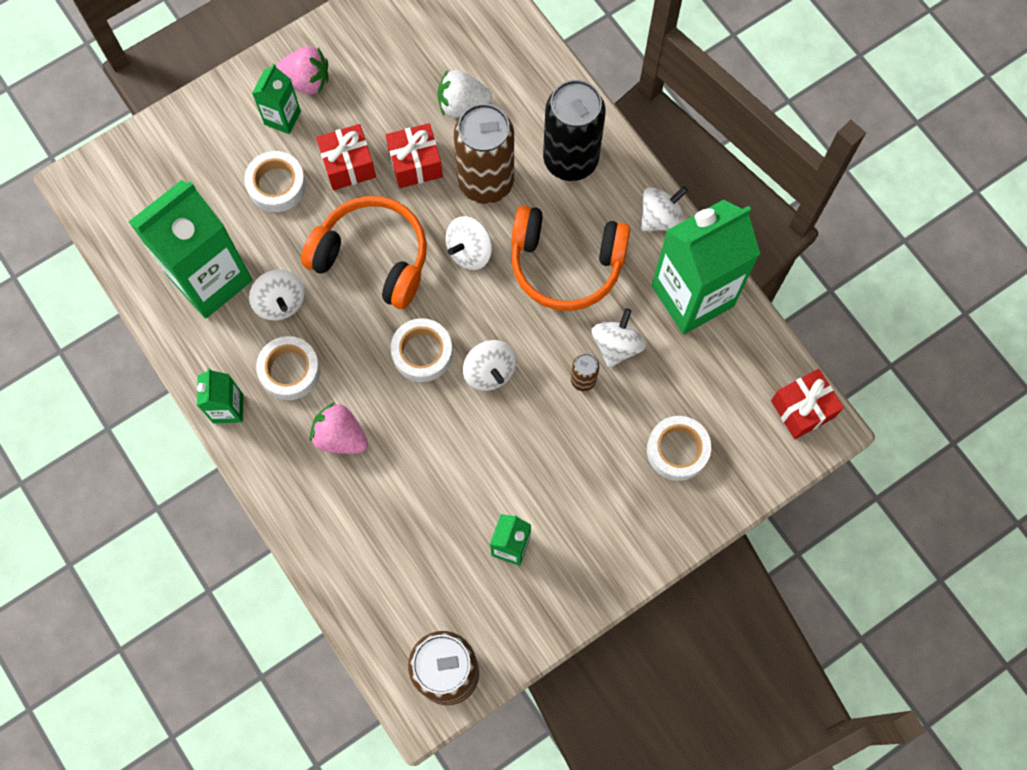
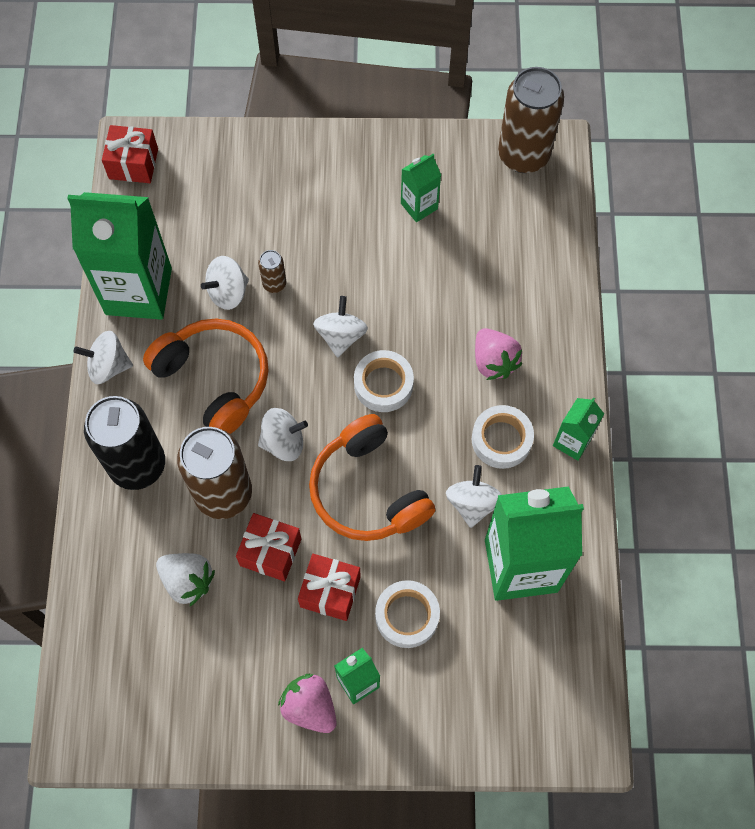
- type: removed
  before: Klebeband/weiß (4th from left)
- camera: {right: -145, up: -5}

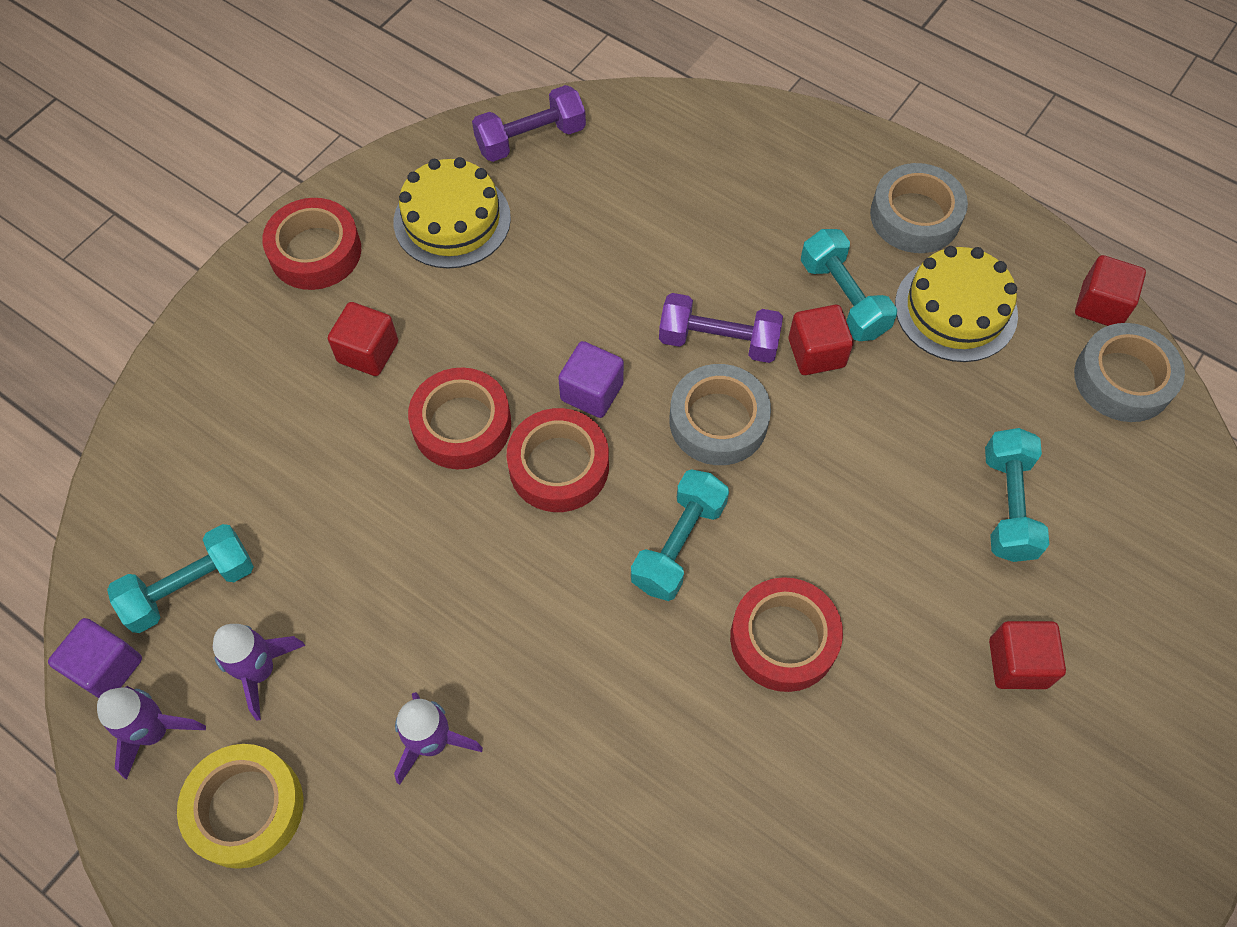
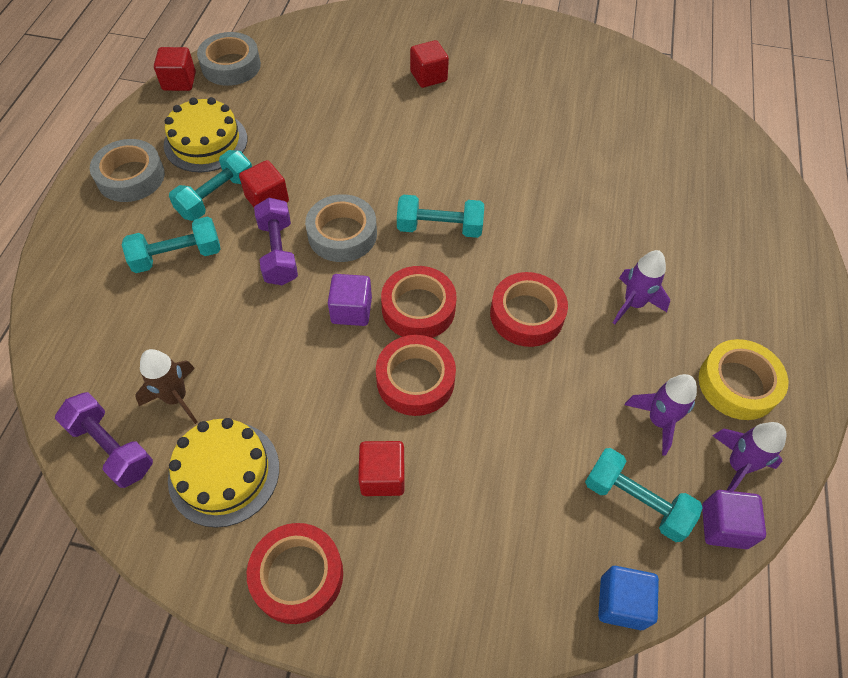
- type: moved
  before: Hantel/türkis (4th from left in the first image)
  after: Hantel/türkis (1st from left)
- type: added
  after: Rakete/braun
- type: moved
  before: Klebeband/rot (4th from left)
- type: added
  after: Kubus/blau
- camera: {right: -115, up: -5}

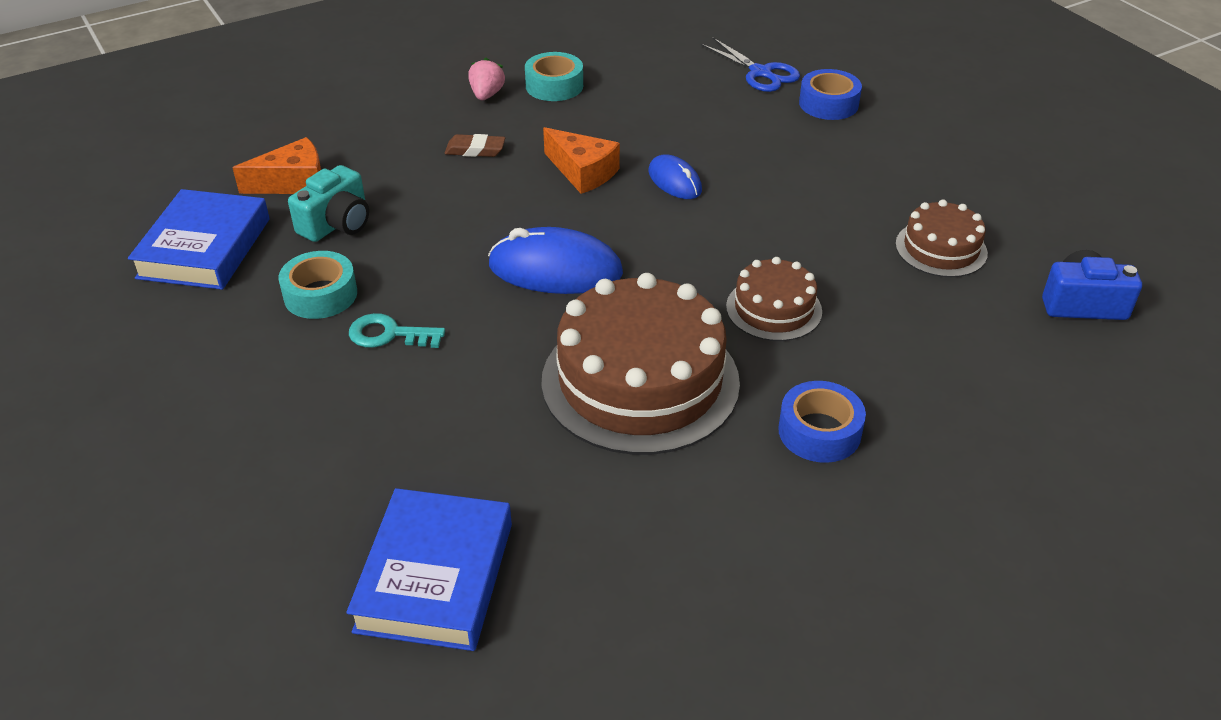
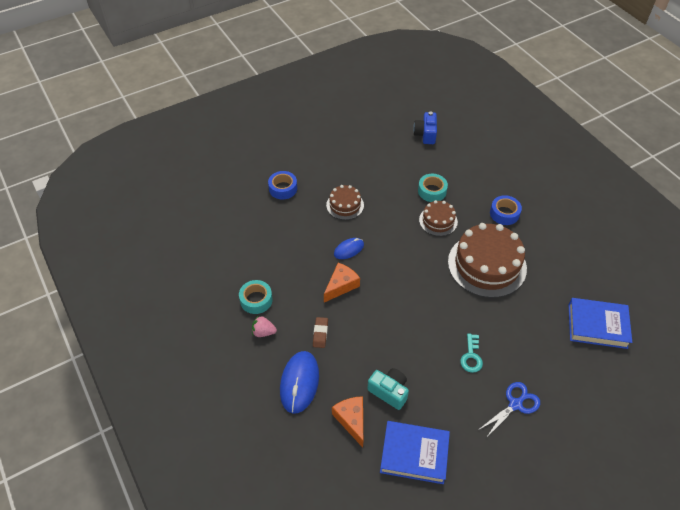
- type: moved
  before: Computermaus/blau (1st from left)
- type: moved
  before: Kuchen/braun (3rd from left in the first image)
  after: Kuchen/braun (1st from left)
- type: moved
  before: Klebeband/türkis (1st from left in the first image)
  after: Klebeband/türkis (2nd from left)
- type: moved
  before: Schere/blau
- camera: {right: -90, up: 10}

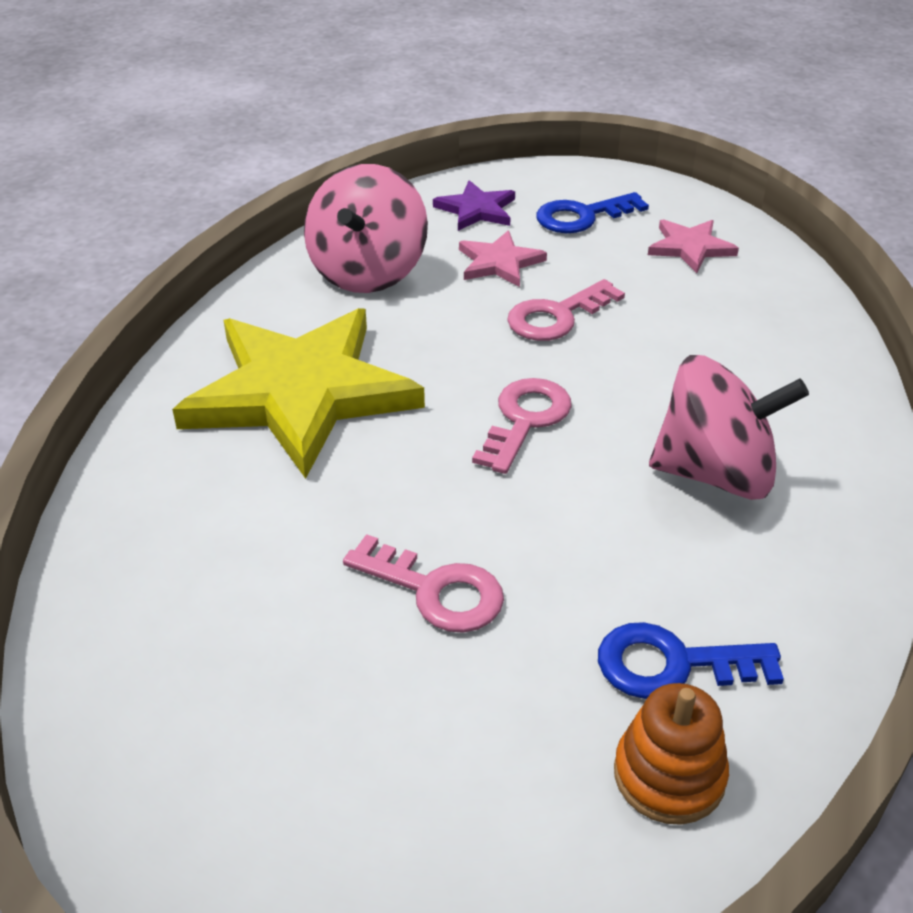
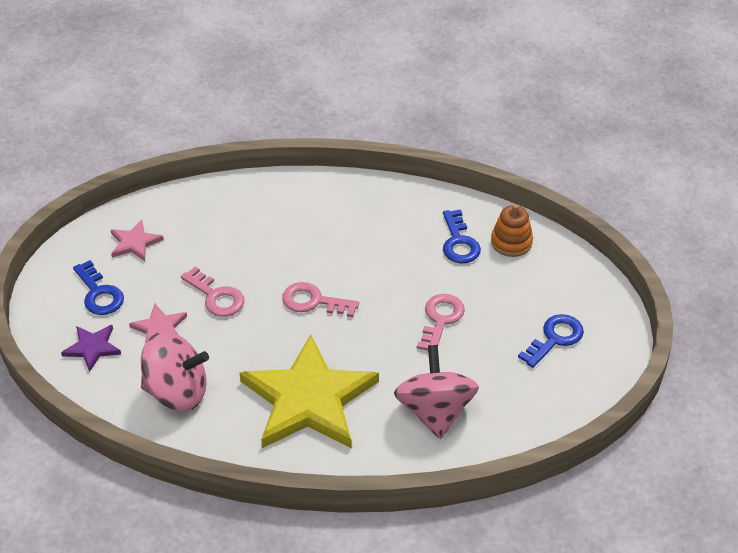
- type: moved
  before: Kreisel/rosa (2nd from left)
- type: added
  after: Schlüssel/blau (3rd from left)
- camera: {right: -100, up: 5}

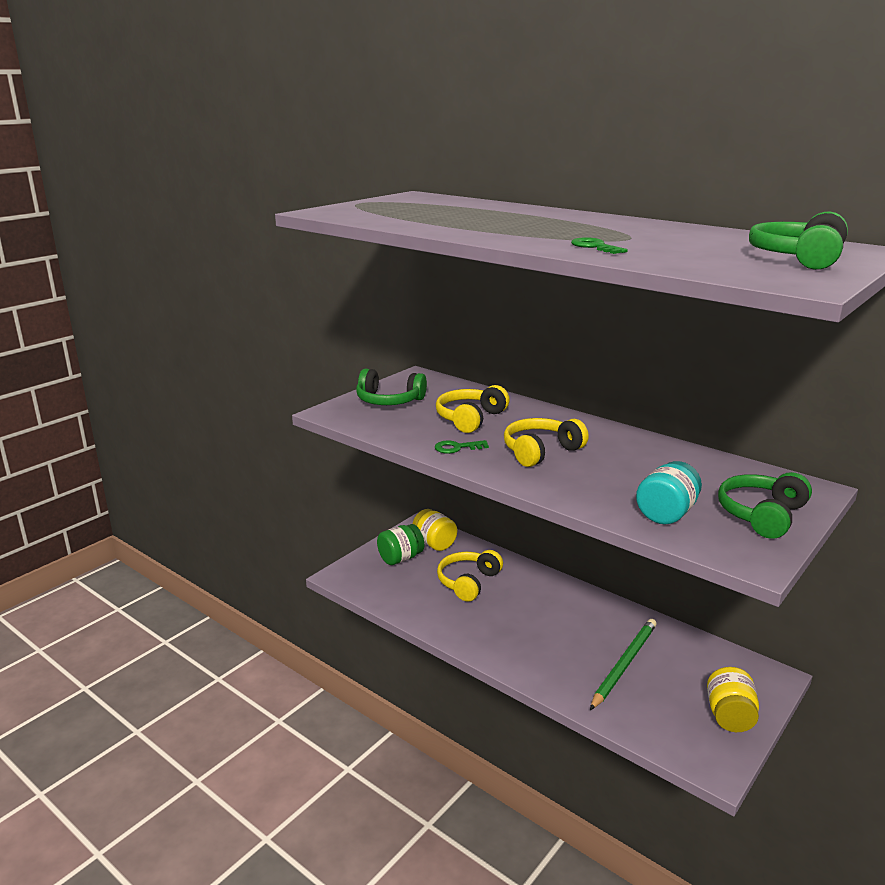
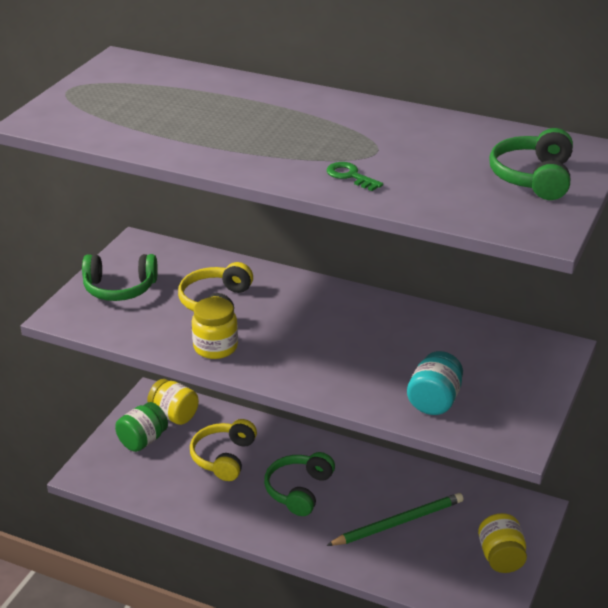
- type: replaced
  before: Schlüssel/grün (1st from left)
  after: Einmachglas/gelb (2nd from left)
- type: moved
  before: Kopfhörer/grün (2nd from left)
- type: turned
  before: Bleistift/grün
  turn: 45
- type: removed
  before: Kopfhörer/gelb (3rd from left)
- camera: {right: -15, up: 10}

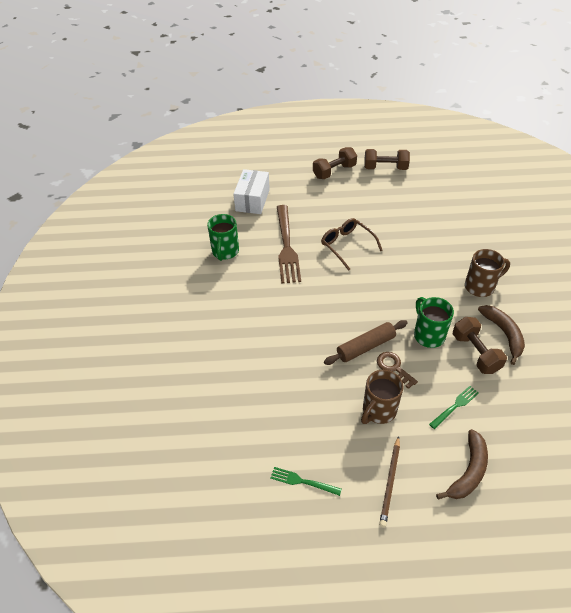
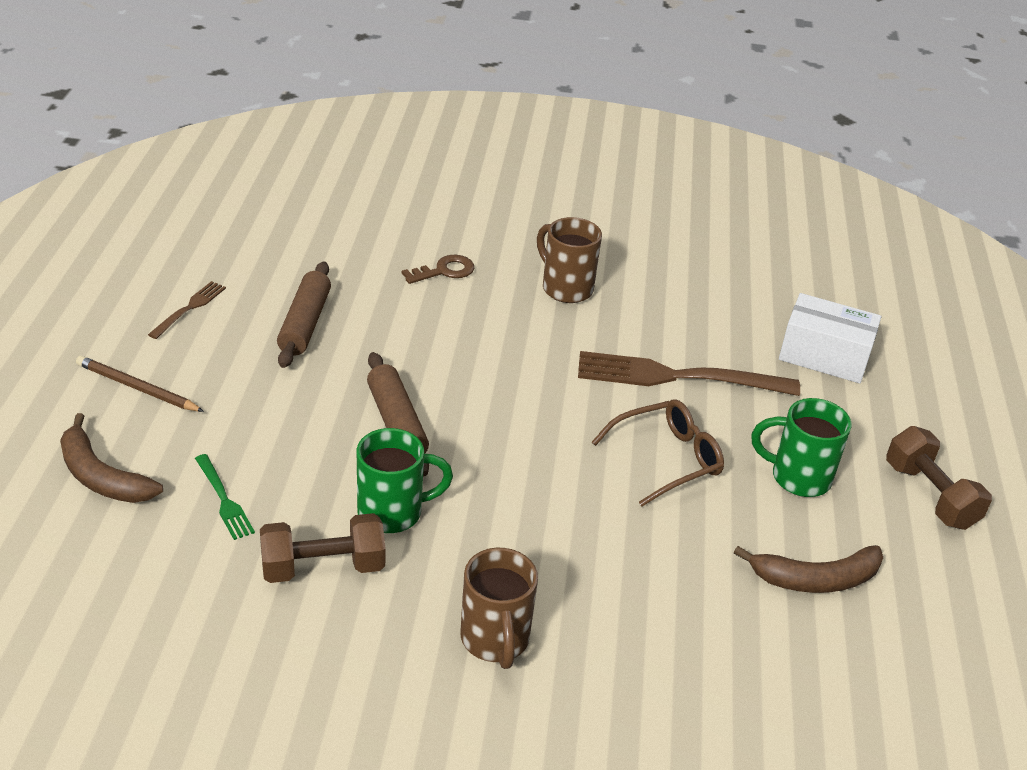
- type: recoloured
  before: Gabel/grün (1st from left)
  after: Gabel/braun (1st from left)
- type: added
  after: Nudelholz/braun (1st from left)
- type: moved
  before: Schlüssel/braun
- type: moved
  before: Tasse/braun (1st from left in the first image)
  after: Tasse/braun (2nd from left)
- type: moved
  before: Banane/braun (2nd from left)
- type: moved
  before: Tasse/grün (1st from left in the first image)
  after: Tasse/grün (2nd from left)
- type: removed
  before: Hantel/braun (2nd from left)
- camera: {right: 95, up: -10}

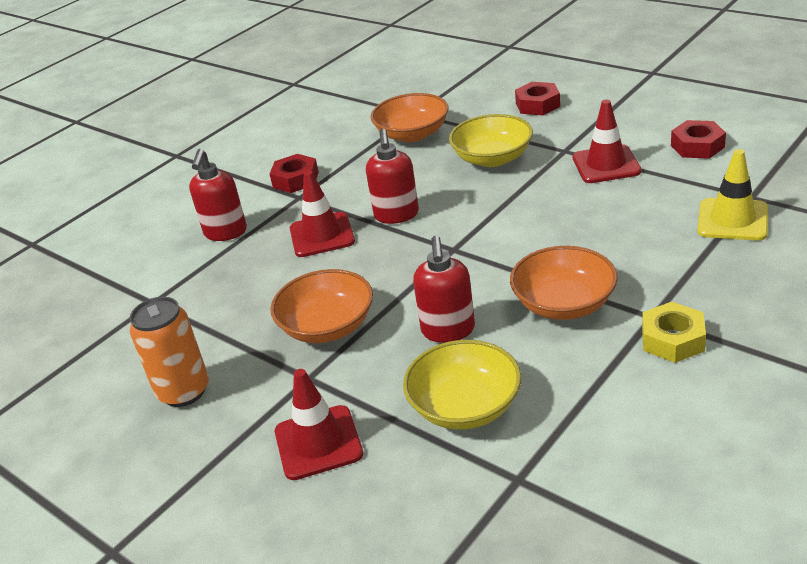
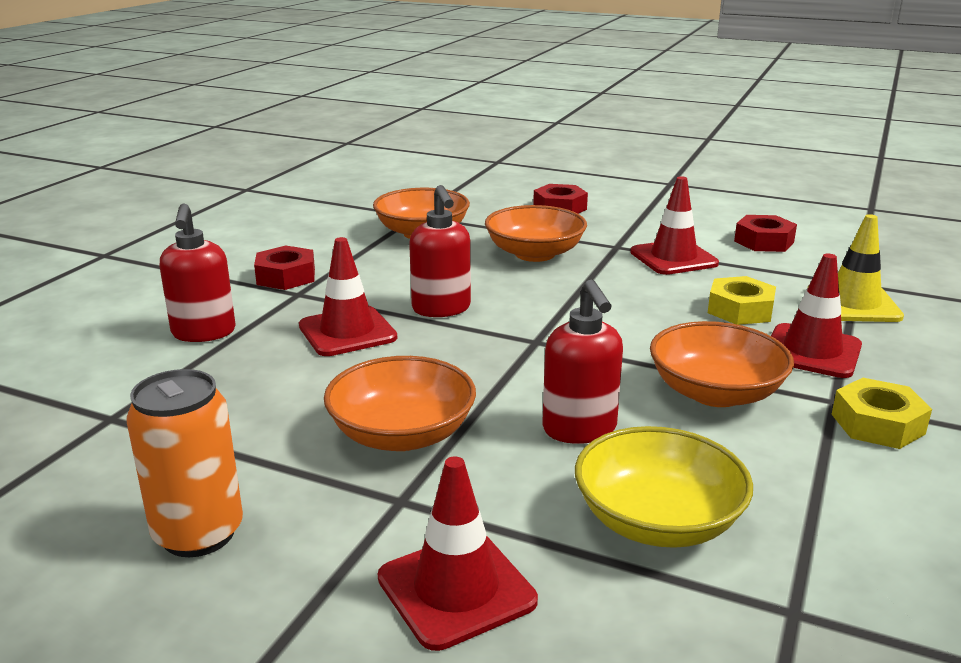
- type: recoloured
  before: Schüssel/gelb (2nd from left)
  after: Schüssel/orange (3rd from left)
- type: added
  after: Sechskantmutter/gelb (1st from left)
- type: added
  after: Leitkegel/rot (4th from left)
- camera: {right: -20, up: -10}

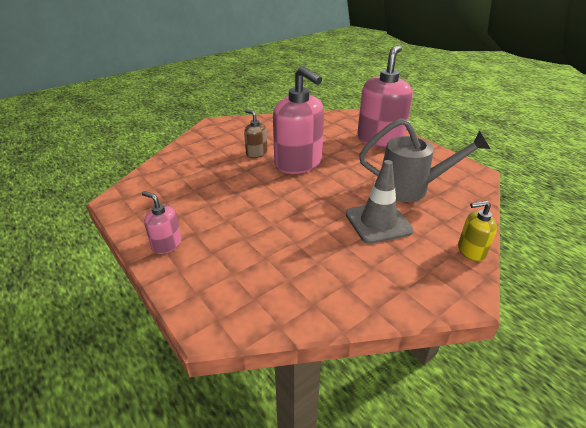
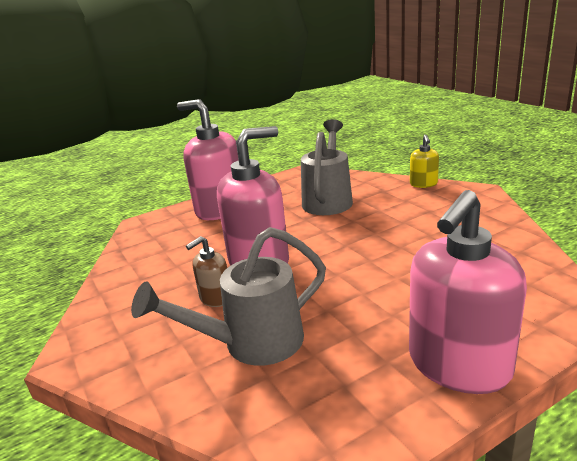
- type: added
  after: Gießkanne/grau (1st from left)
- type: resized
  before: Seifenspender/rosa (1st from left in the first image)
  scale: 2.09
- type: removed
  before: Leitkegel/grau
- camera: {right: -80, up: -10}

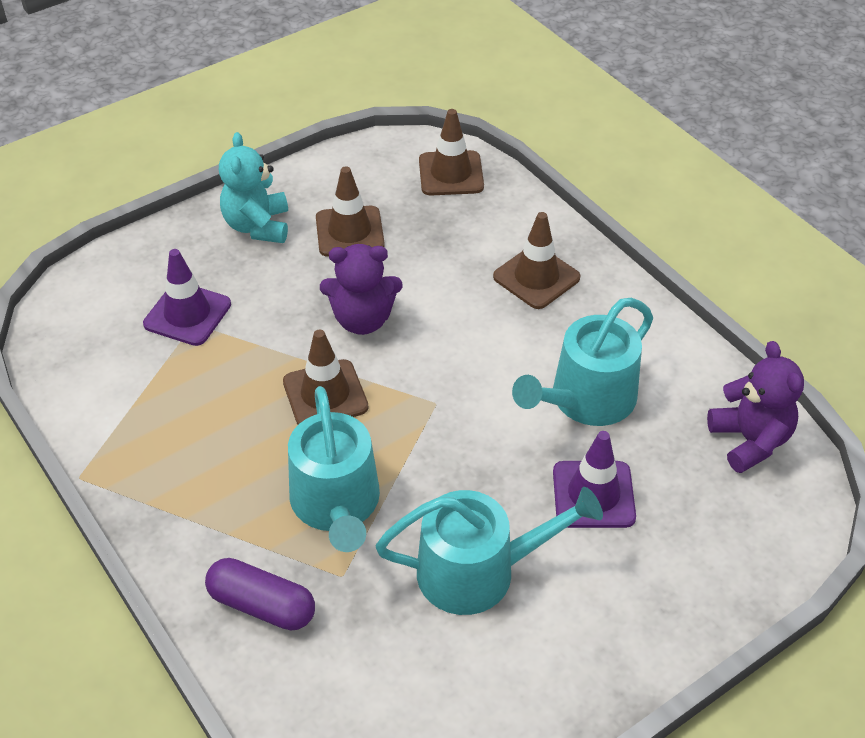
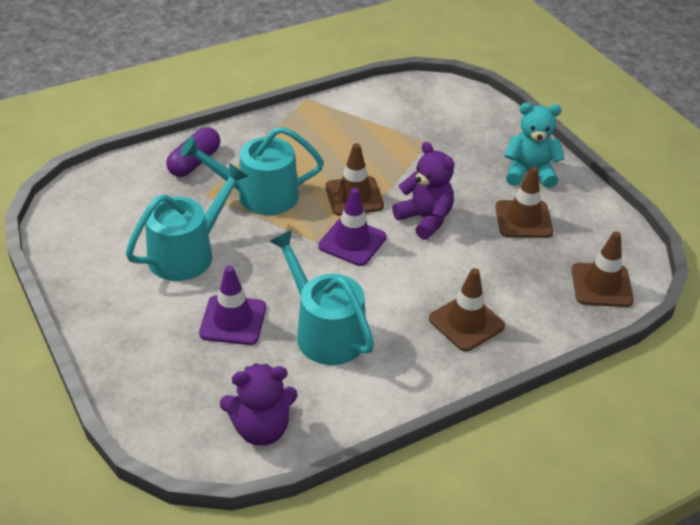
- type: turned
  before: Gießkanne/türkis (2nd from left in the first image)
  turn: -135
- type: moved
  before: Leitkegel/lila (1st from left in the first image)
  after: Leitkegel/lila (2nd from left)
- type: turned
  before: Teddybär/lila (1st from left in the first image)
  turn: 135
- camera: {right: 95, up: -5}

